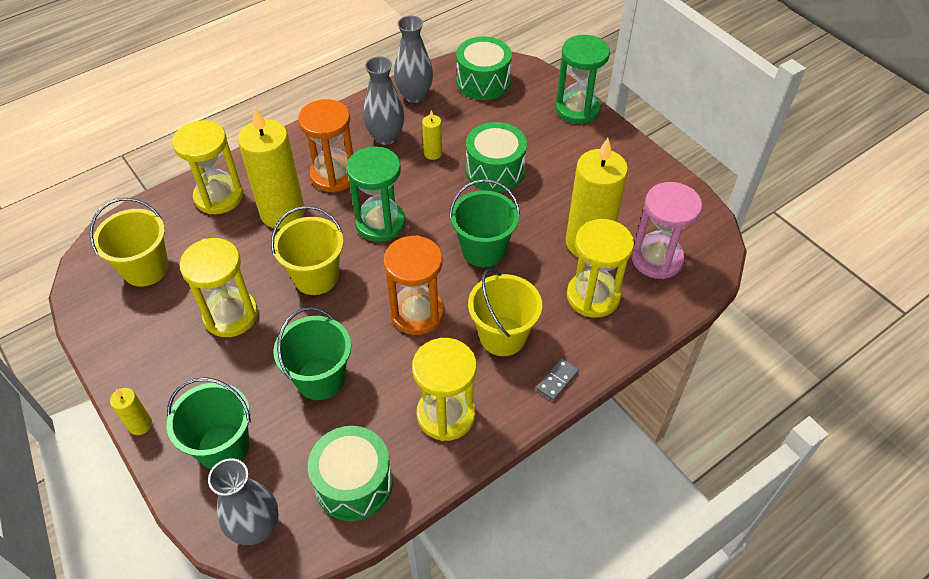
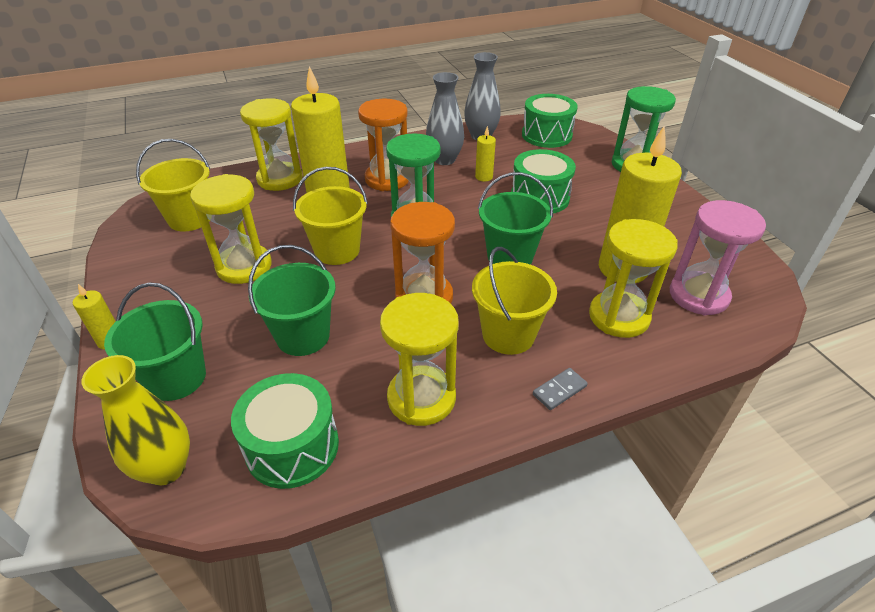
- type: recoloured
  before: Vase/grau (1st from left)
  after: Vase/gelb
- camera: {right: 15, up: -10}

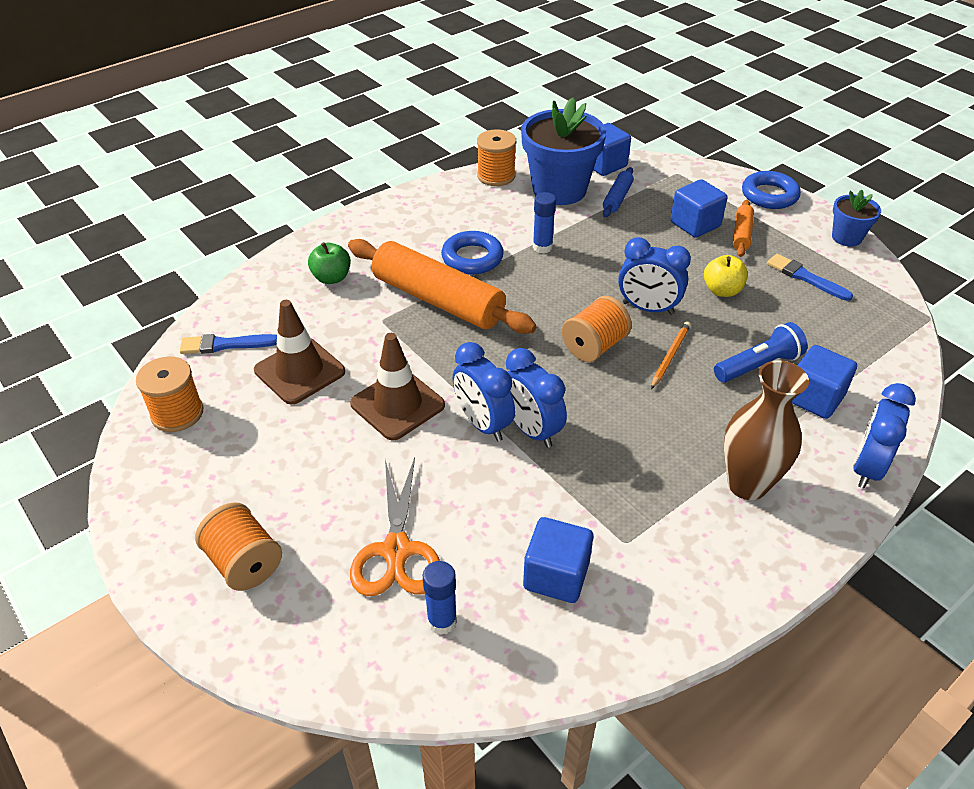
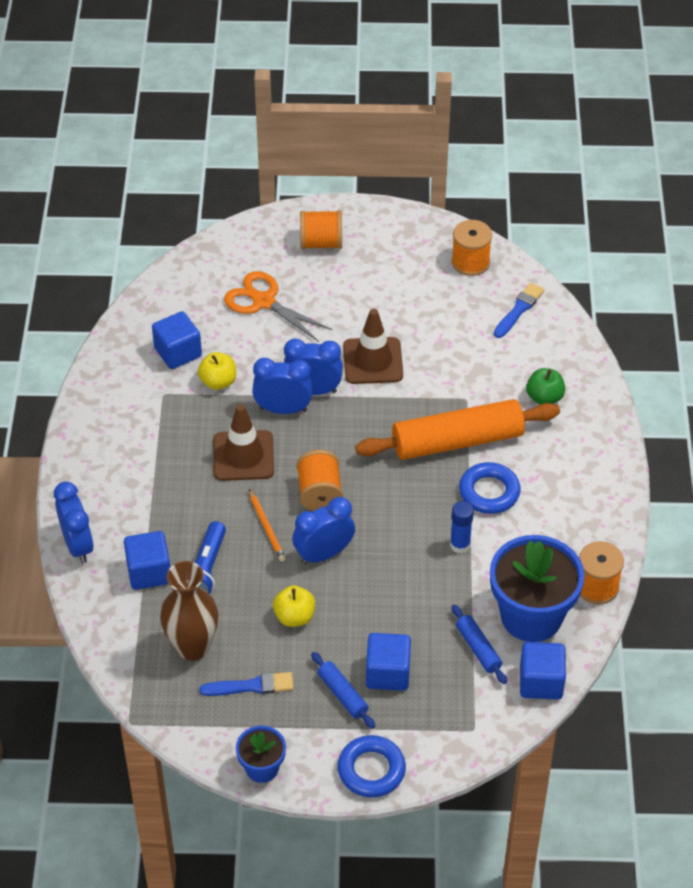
- type: moved
  before: Vase/braun
- type: added
  after: Apfel/gelb (1st from left)
- type: moved
  before: Leitkegel/braun (1st from left)
- type: recoloured
  before: Nudelholz/orange (2nd from left)
  after: Nudelholz/blau (1st from left)
- type: removed
  before: Klebestift/blau (1st from left)
- camera: {right: 130, up: 5}

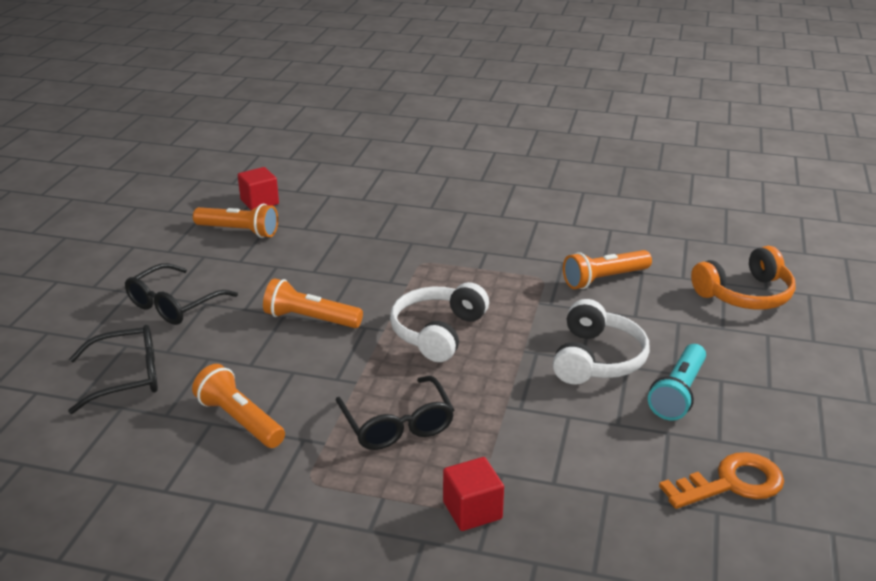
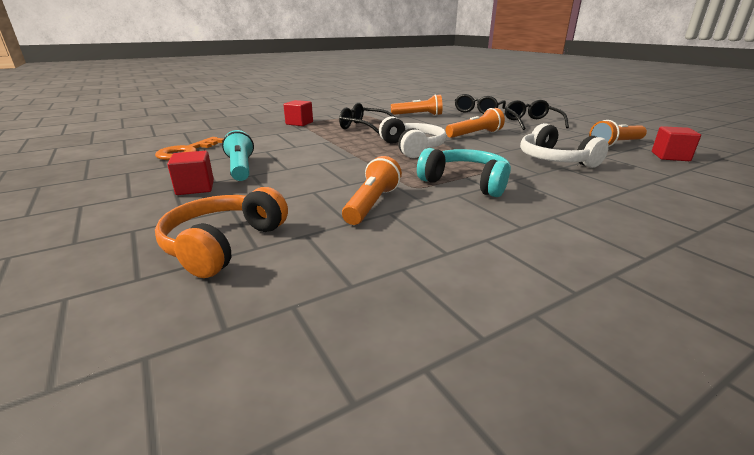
- type: added
  after: Kubus/rot (1st from left)
- type: added
  after: Kopfhörer/türkis
- type: moved
  before: Kopfhörer/weiß (2nd from left)
- camera: {right: 135, up: -5}

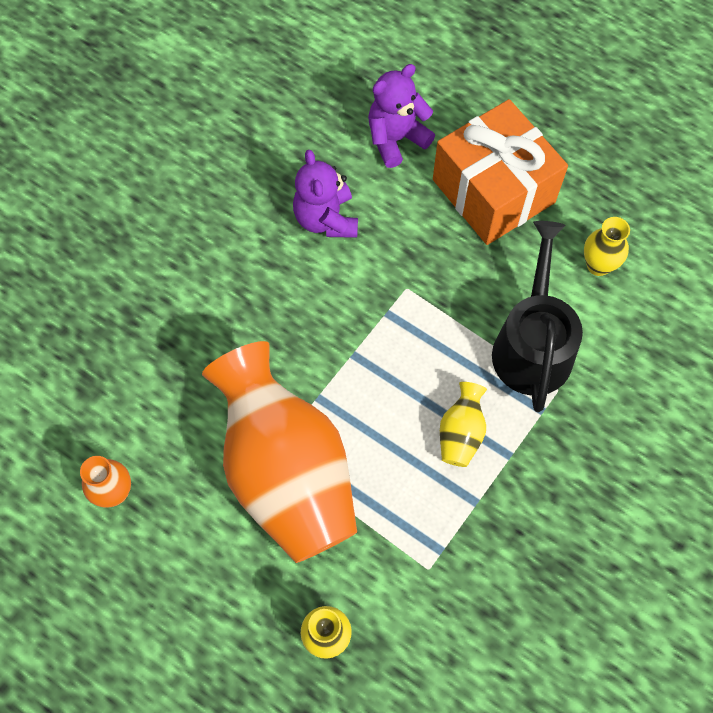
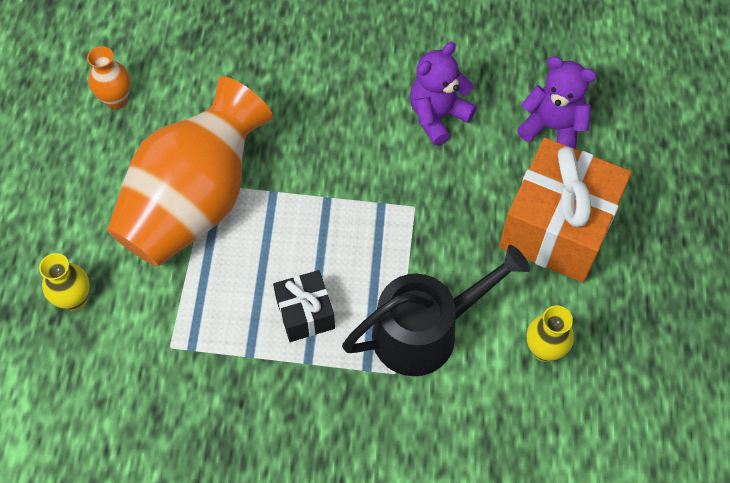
- type: replaced
  before: Vase/gelb (2nd from left)
  after: Geschenk/schwarz
- camera: {right: 60, up: -5}

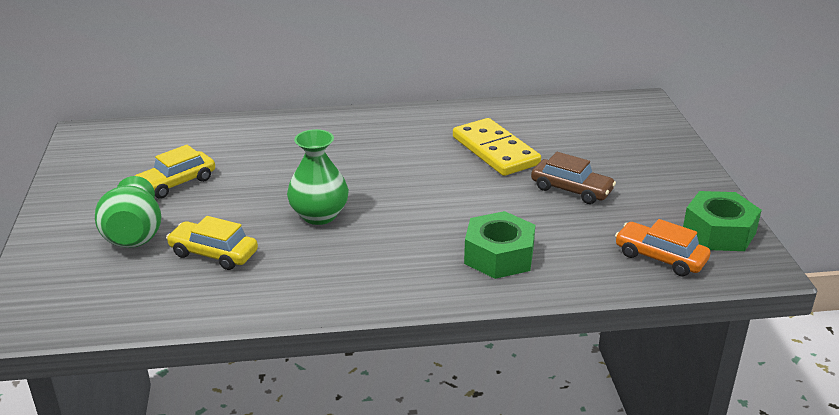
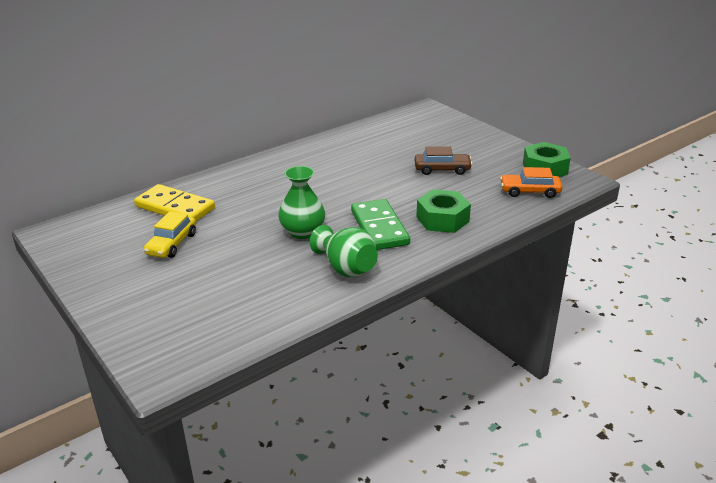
- type: moved
  before: Dominostein/gelb
- type: moved
  before: Vase/grün (1st from left in the first image)
  after: Vase/grün (2nd from left)
- type: added
  after: Dominostein/grün
- type: removed
  before: Auto/gelb (2nd from left)
- camera: {right: -30, up: 0}

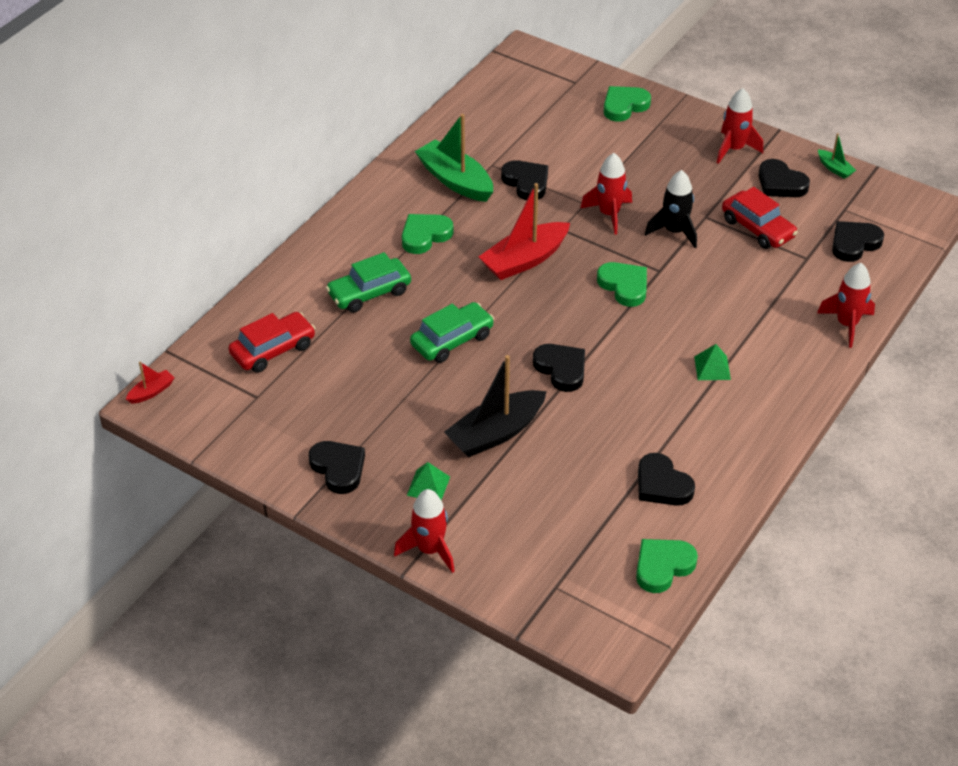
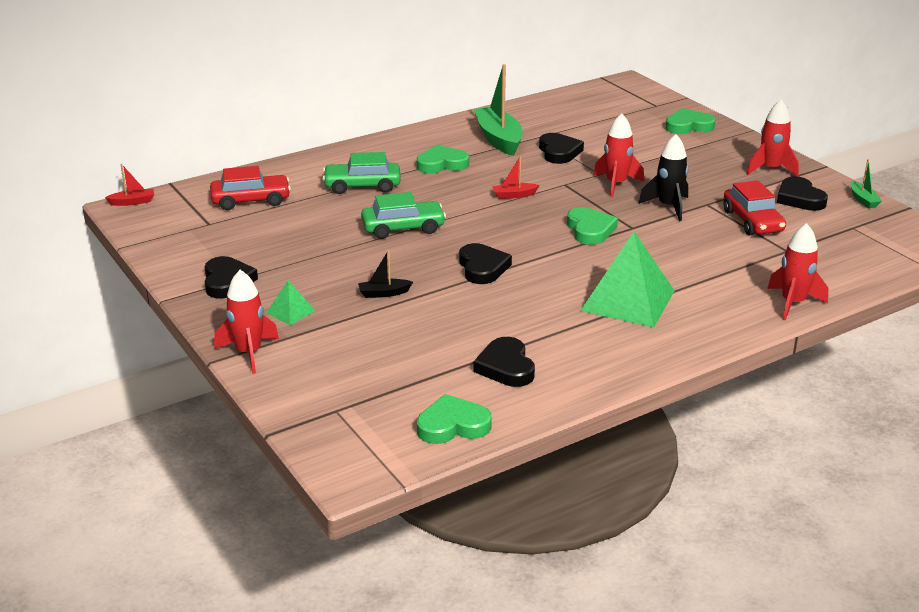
- type: resized
  before: Boot/schwarz
  scale: 0.47
- type: resized
  before: Boot/rot (2nd from left)
  scale: 0.47
- type: resized
  before: Pyramide/grün (2nd from left)
  scale: 2.17
- type: removed
  before: Herz/schwarz (6th from left)
- camera: {right: 25, up: -15}

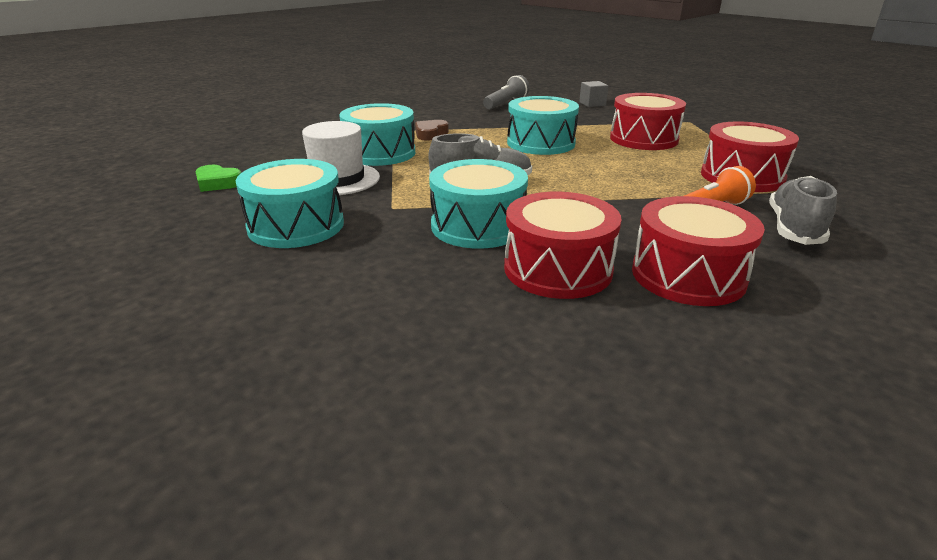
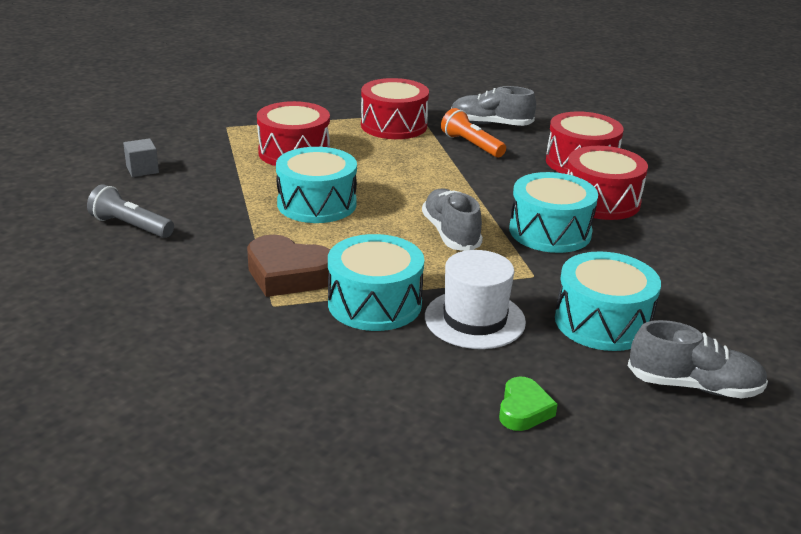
- type: resized
  before: Herz/braun
  scale: 1.72
- type: added
  after: Schuh/grau (3rd from left)
- camera: {right: -100, up: 0}

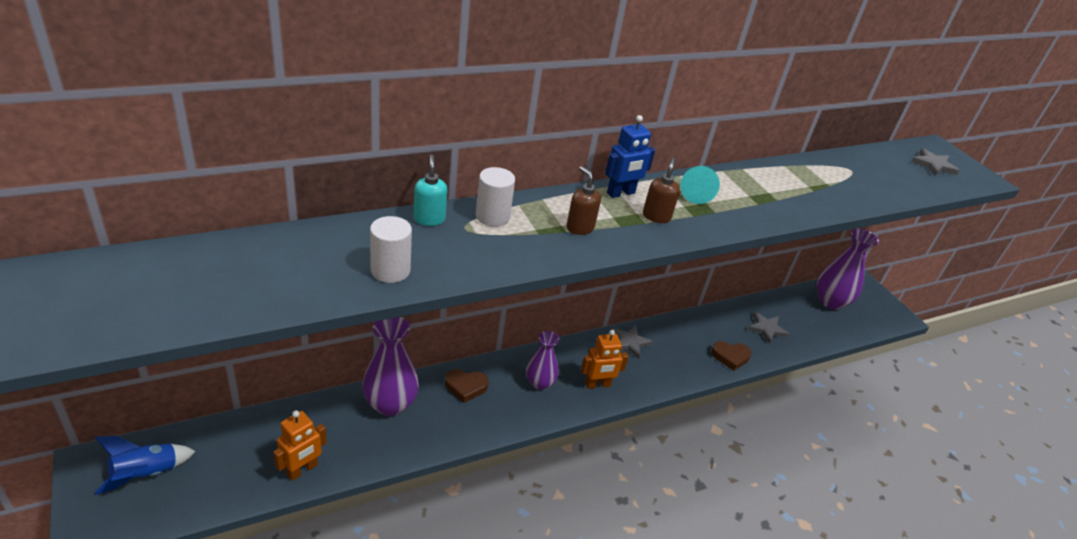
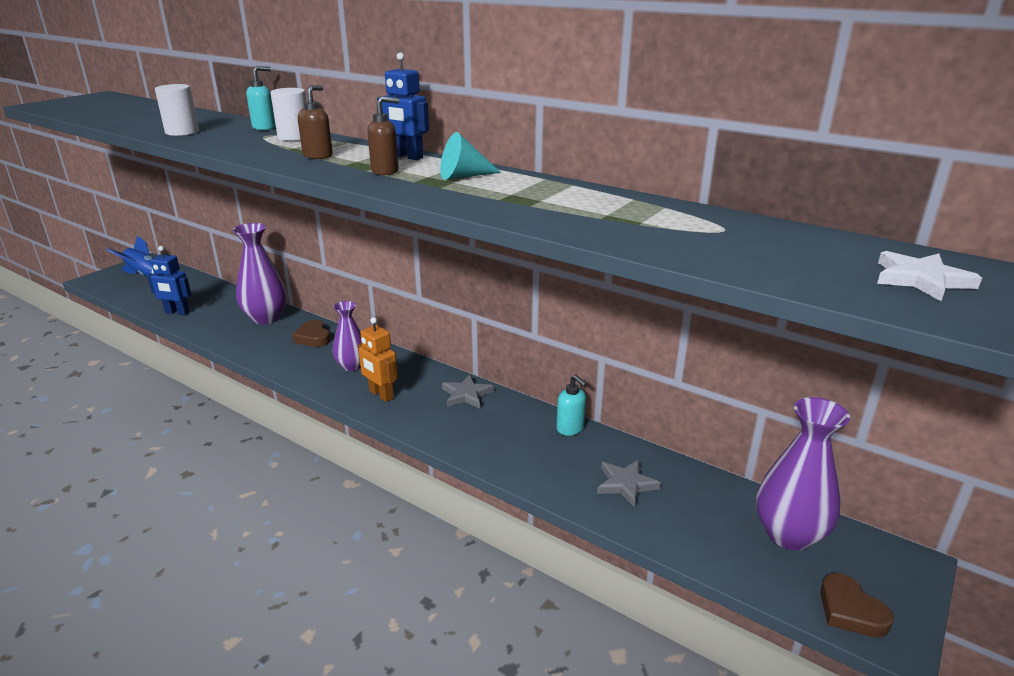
- type: recoloured
  before: Roboter/orange (1st from left)
  after: Roboter/blau (1st from left)
- type: added
  after: Seifenspender/türkis (2nd from left)
- type: moved
  before: Herz/braun (2nd from left)
- type: recoloured
  before: Stern/grau (3rd from left)
  after: Stern/weiß
- camera: {right: 65, up: -10}

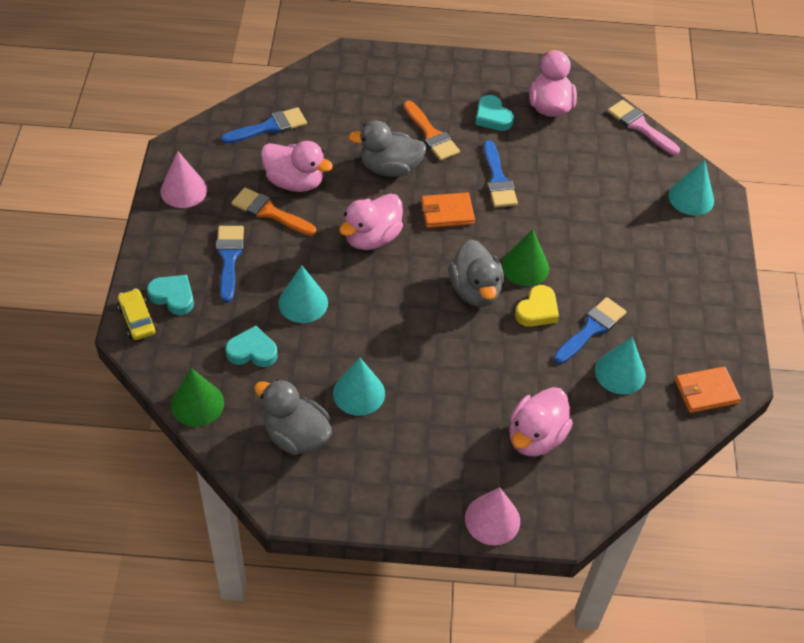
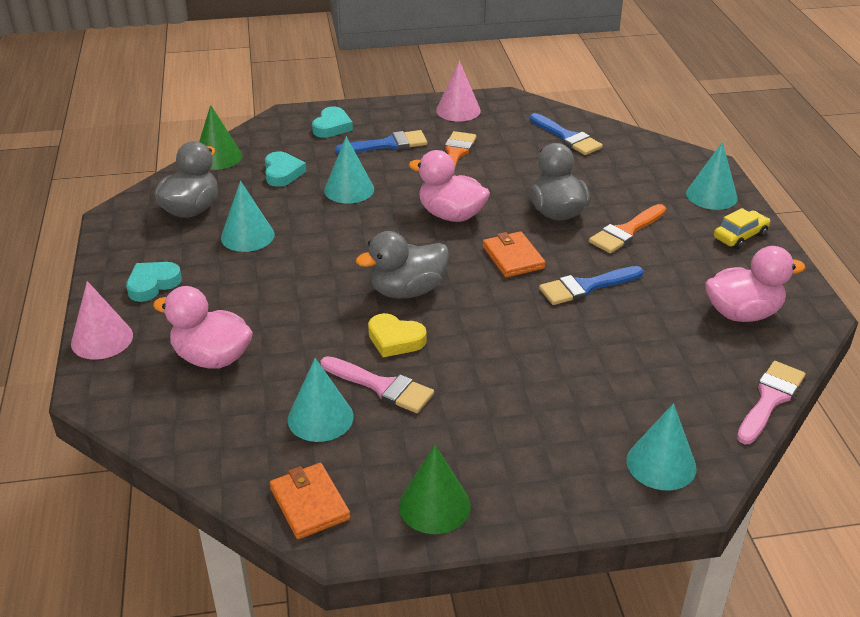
- type: moved
  before: Herz/türkis (3rd from left in the first image)
  after: Herz/türkis (1st from left)
- type: recoloured
  before: Pinsel/blau (4th from left)
  after: Pinsel/rosa (1st from left)
- type: moved
  before: Kegel/grün (2nd from left)
- type: added
  after: Kegel/türkis (5th from left)
- type: moved
  before: Auto/gelb
- type: removed
  before: Ente/rosa (1st from left)
- camera: {right: 80, up: -15}

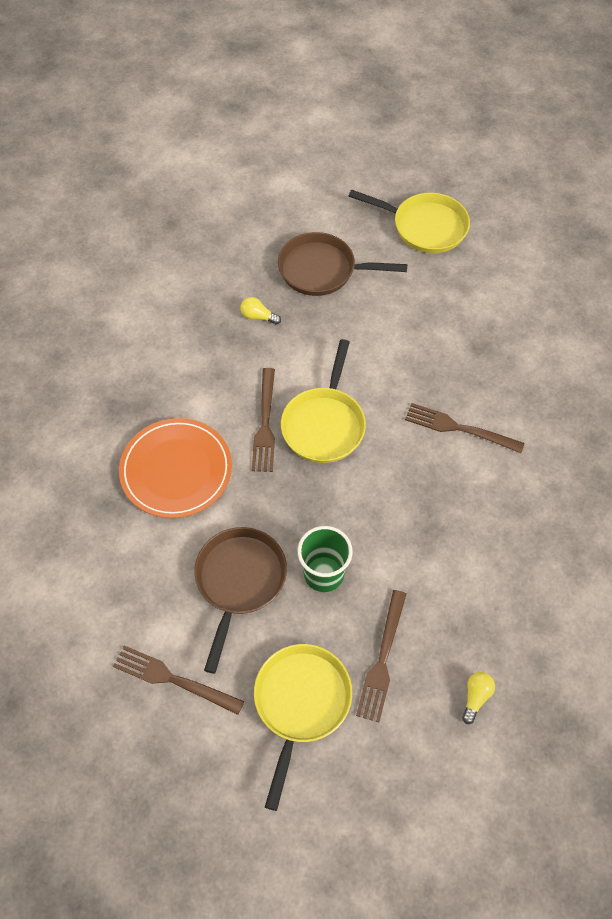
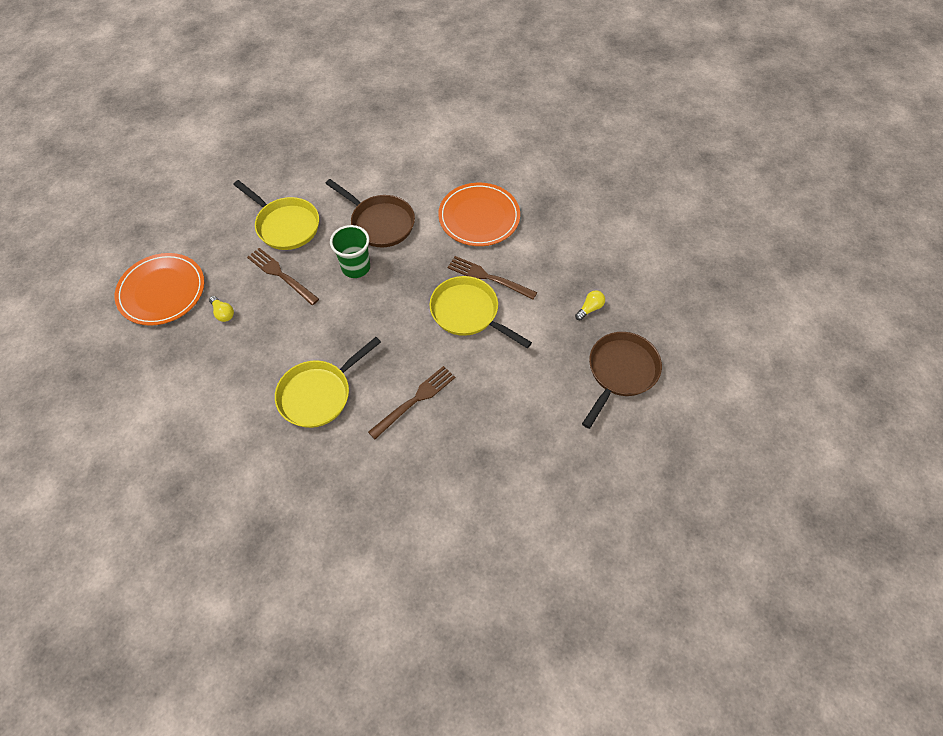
- type: added
  after: Teller/orange (1st from left)
- type: moved
  before: Pfanne/gelb (3rd from left in the first image)
  after: Pfanne/gelb (2nd from left)
- type: removed
  before: Gabel/braun (1st from left)
- camera: {right: 115, up: 0}

